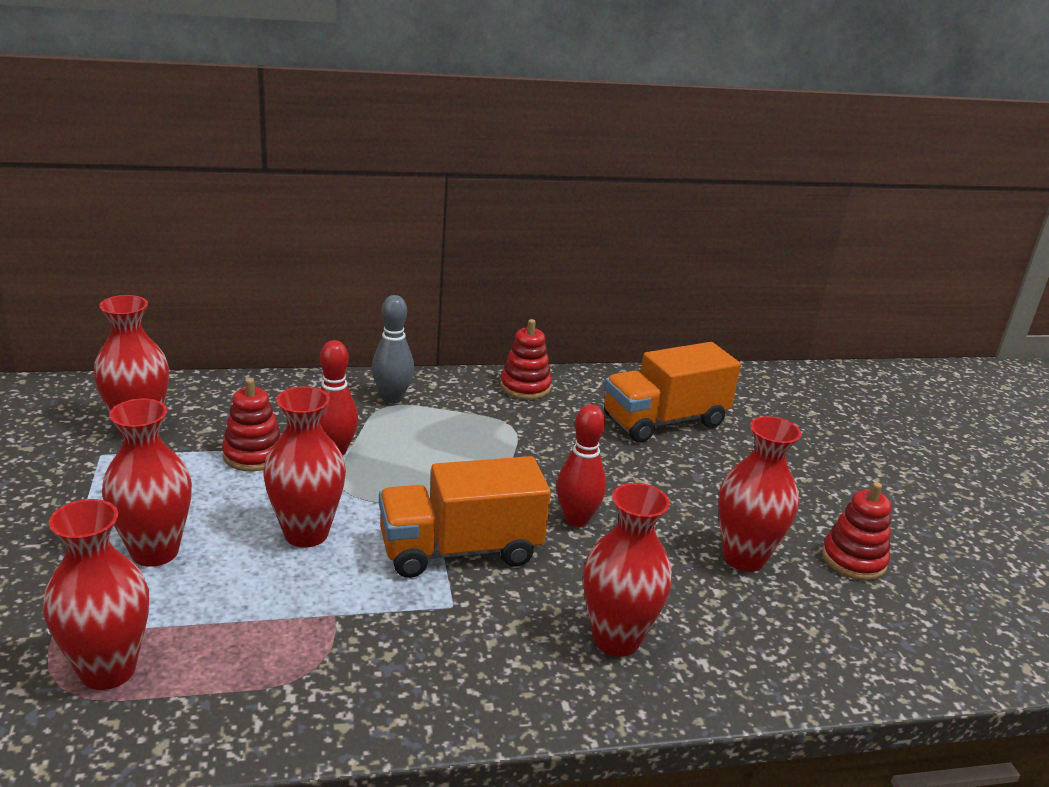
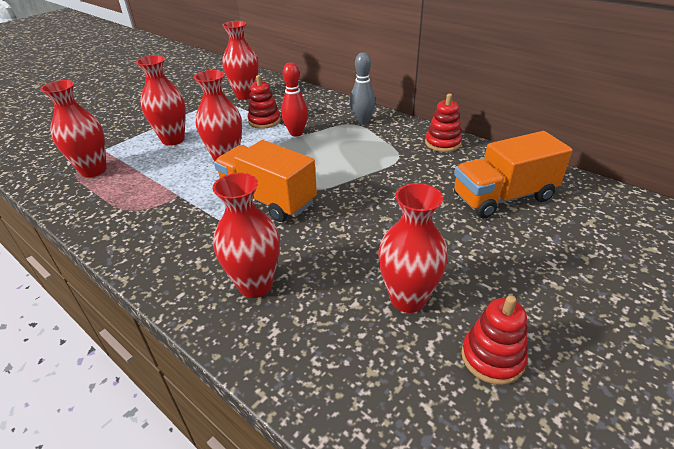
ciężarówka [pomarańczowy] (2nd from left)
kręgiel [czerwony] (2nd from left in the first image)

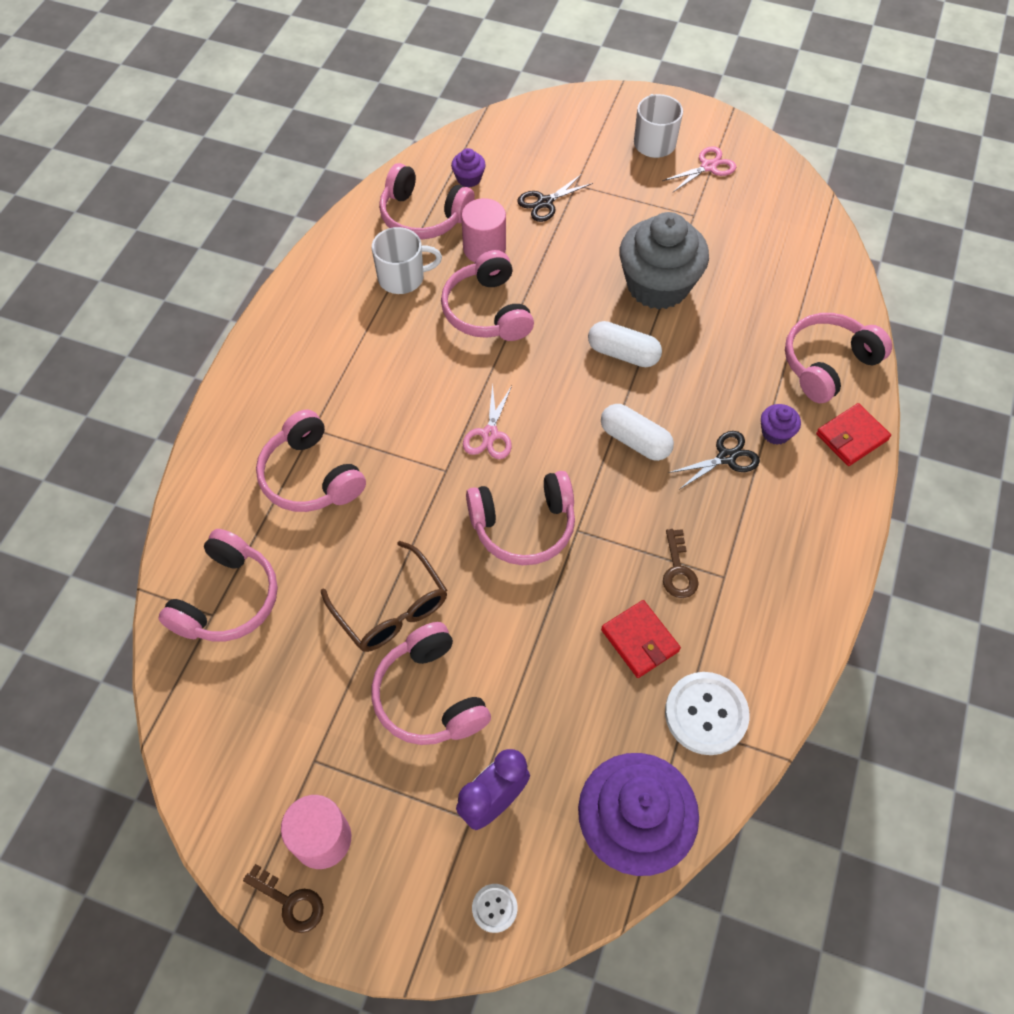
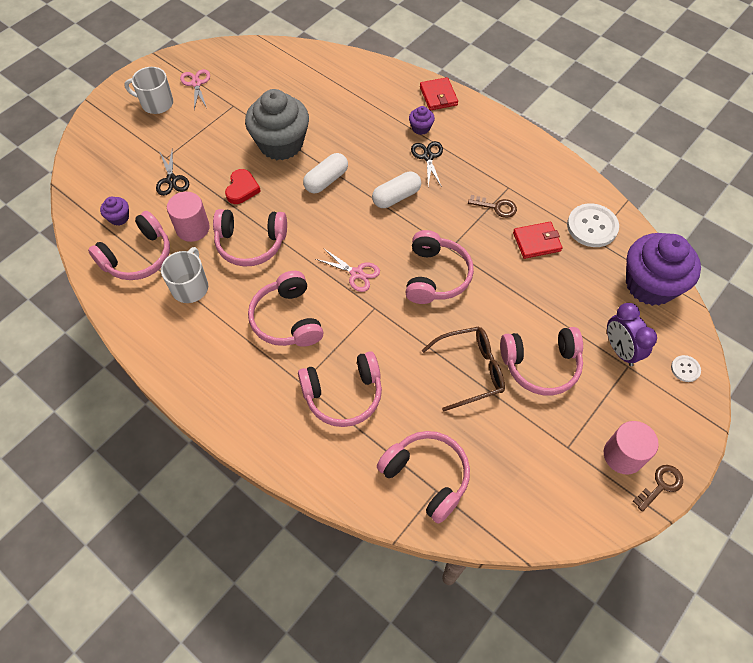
słuchawki [różowy] (3rd from left)
serce [czerwony]

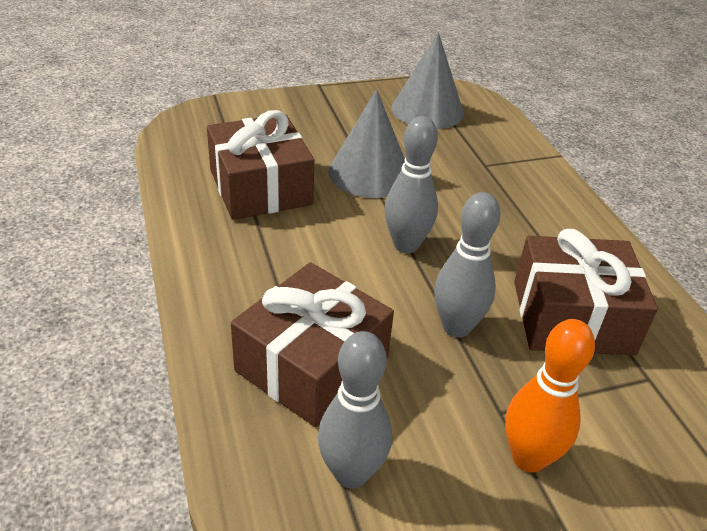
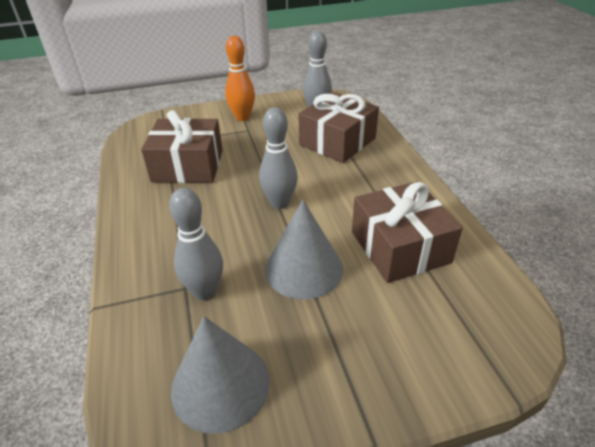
kręgiel [szary] (1st from left)

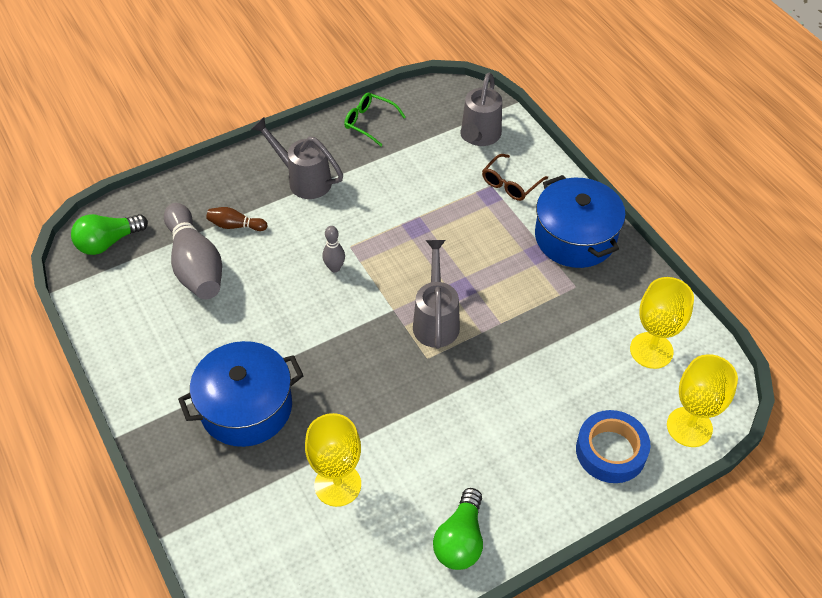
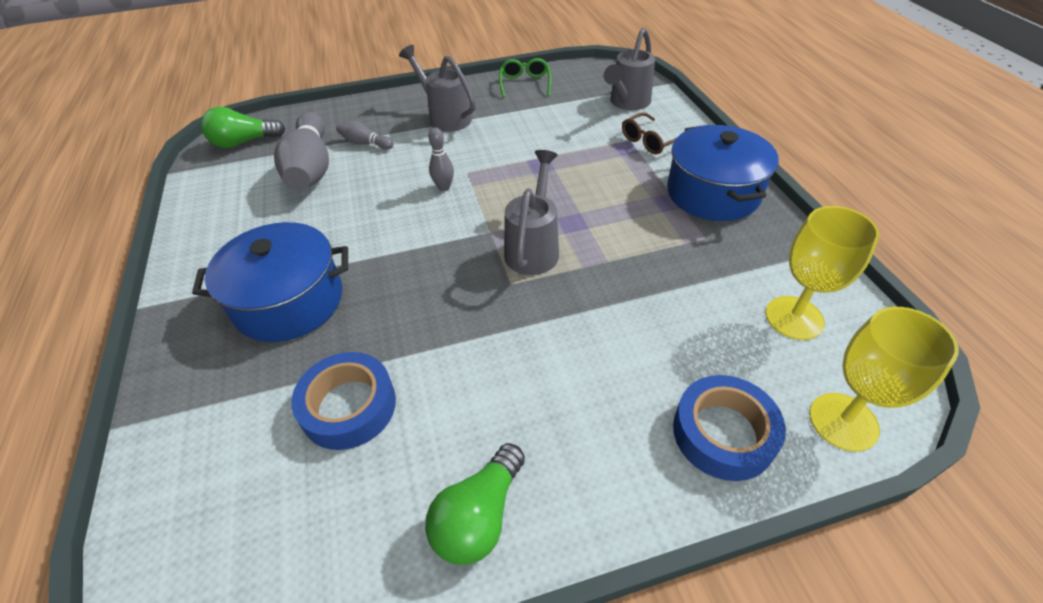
okulary [zielony]
kręgiel [szary] (2nd from left)
taśma klejąca [niebieski] (1st from left)

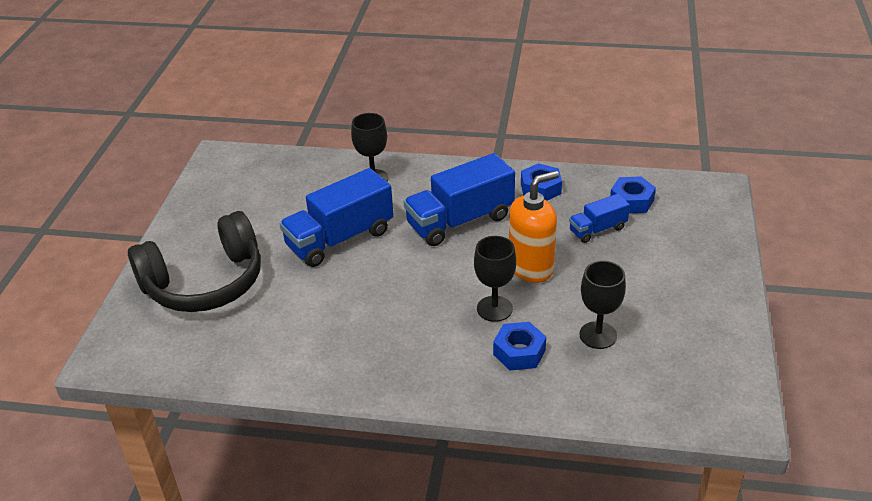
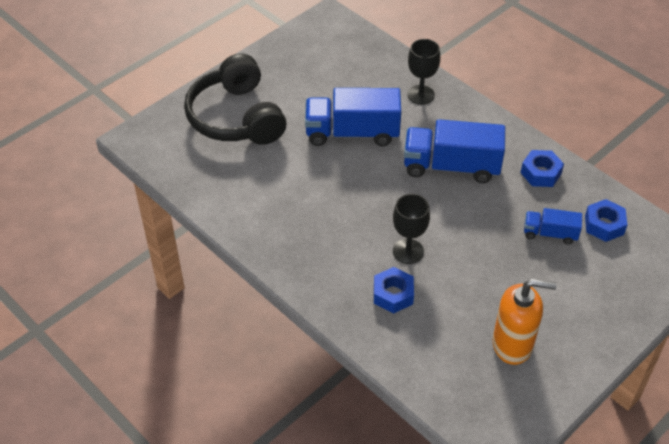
dozownik mydła [pomarańczowy]
słuchawki [czarny]
kielich [czarny] (3rd from left in the first image)

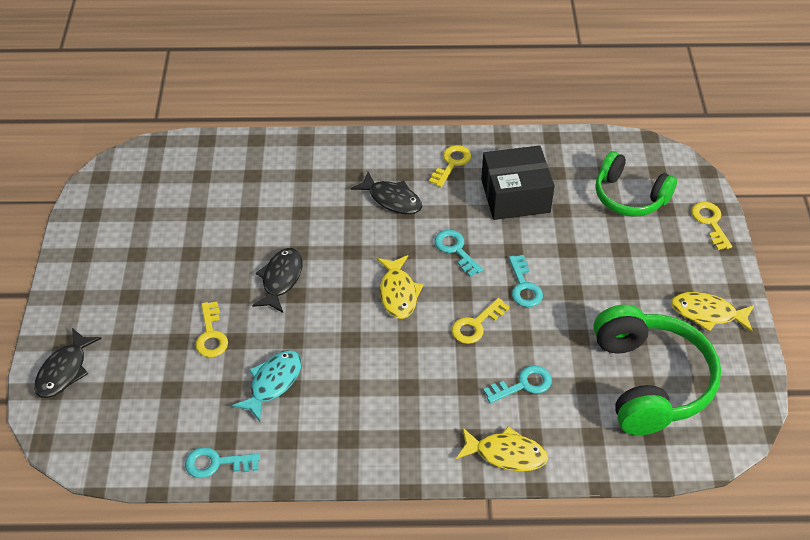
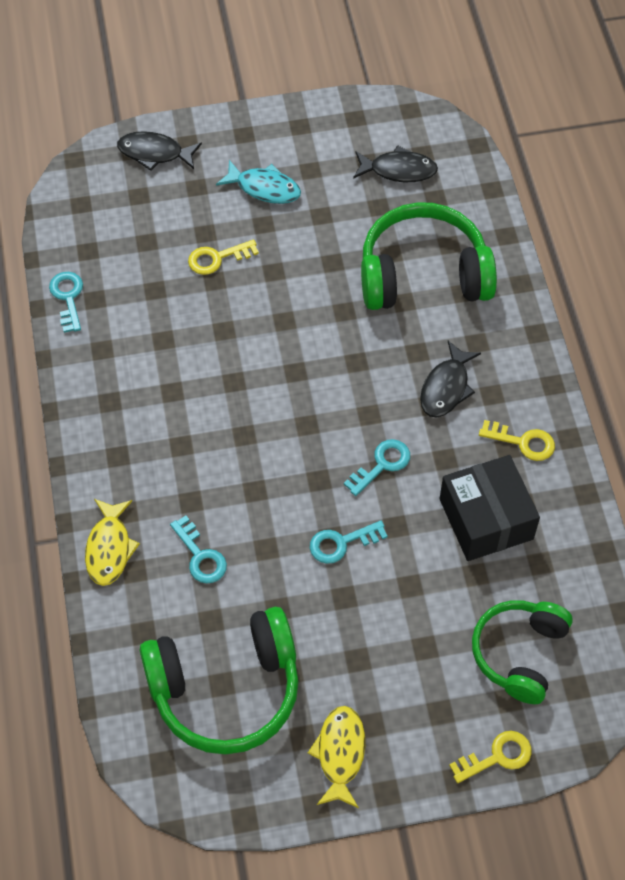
ryba [czarny] (2nd from left)
ryba [żółty] (1st from left in the first image)
klucz [żółty] (3rd from left in the first image)
ryba [turkusowy]
słuchawki [zielony] (2nd from left)

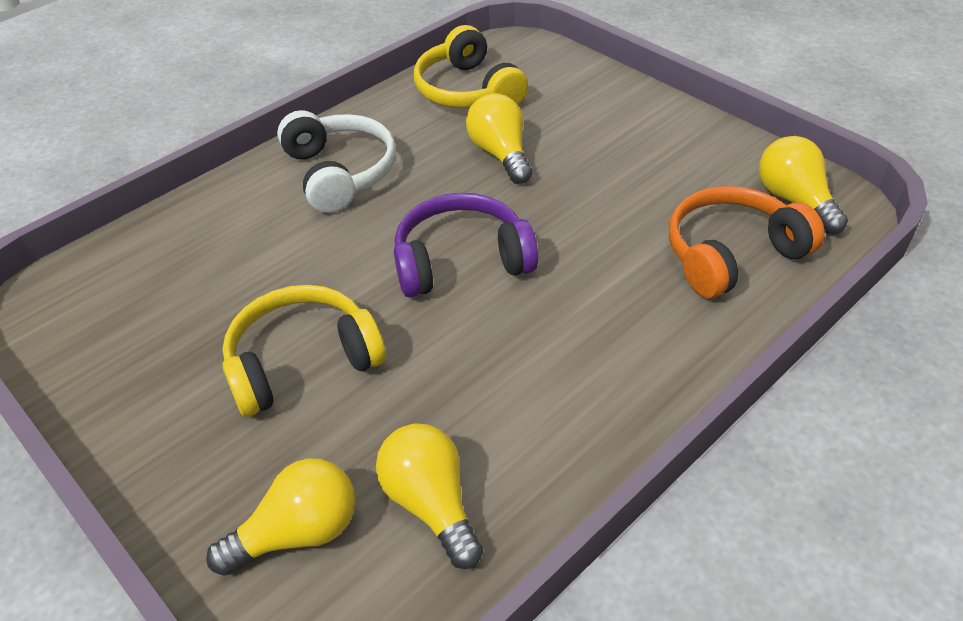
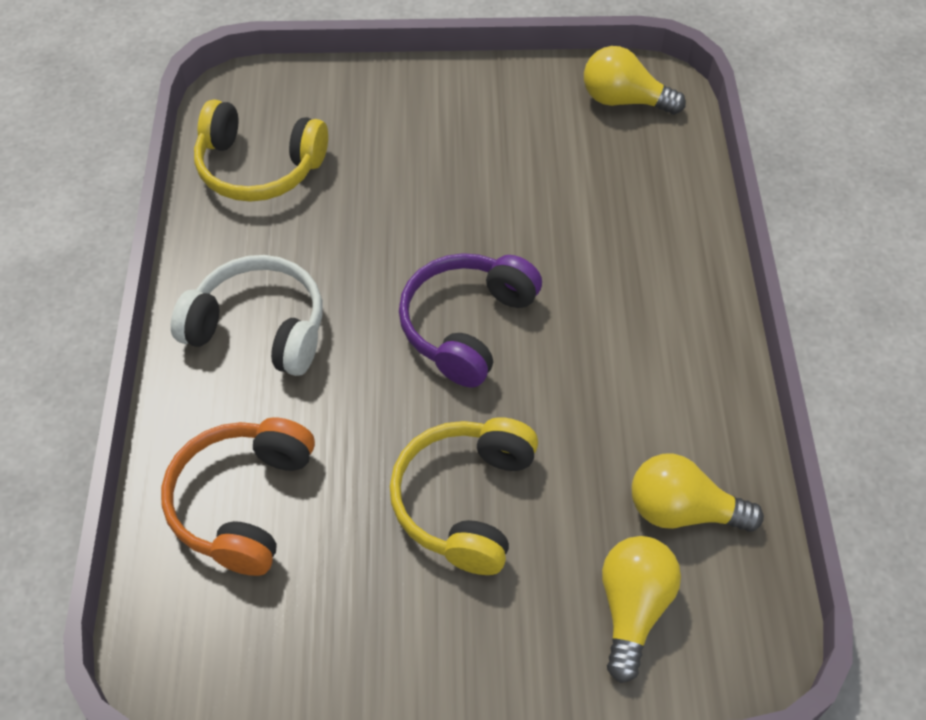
żarówka [żółty] (3rd from left in the first image)
słuchawki [pomarańczowy]

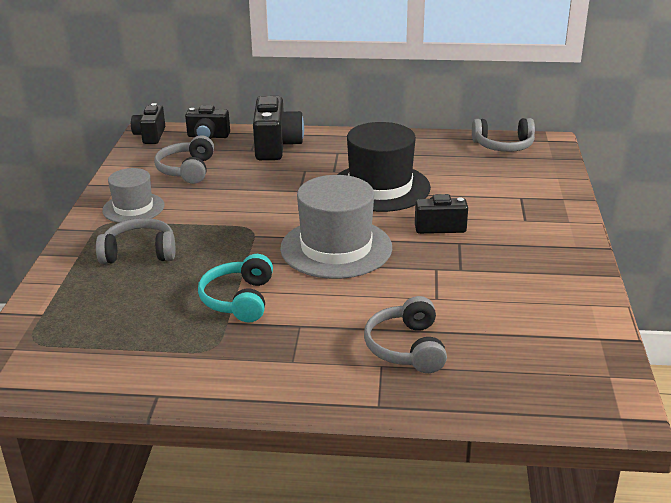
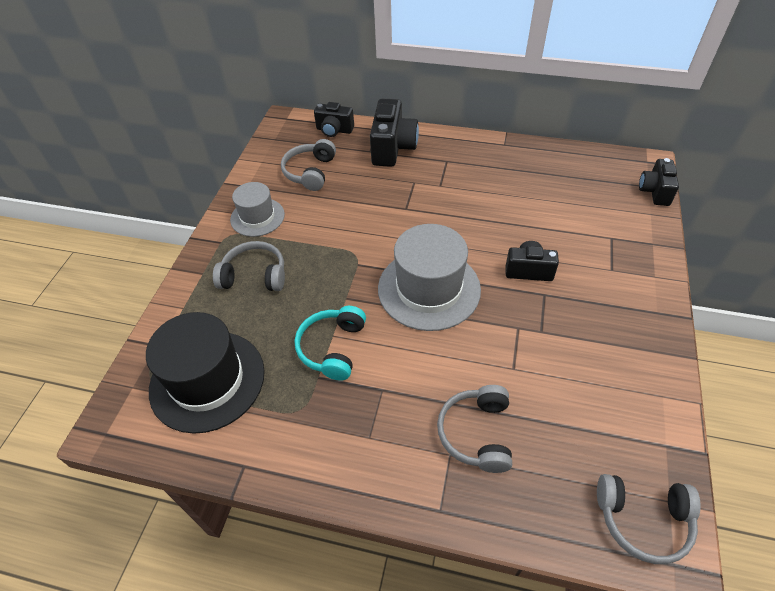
aparat fotograficzny [czarny] (4th from left)
słuchawki [szary] (4th from left)
kapelusz [czarny]

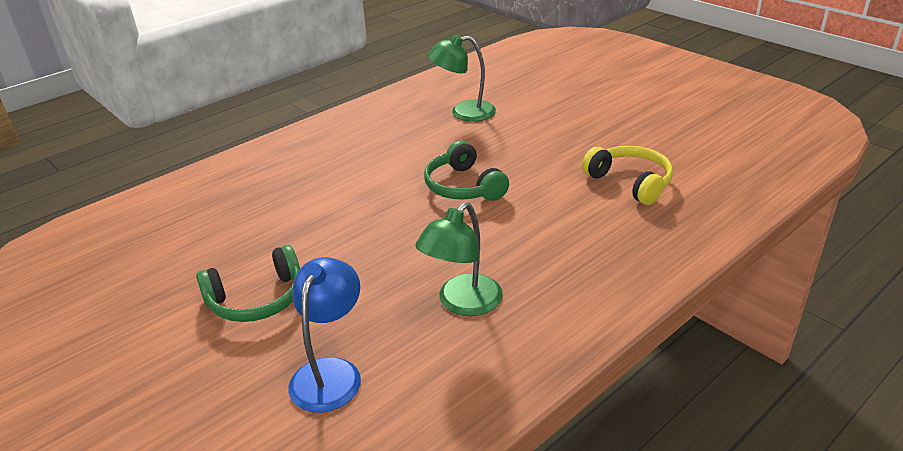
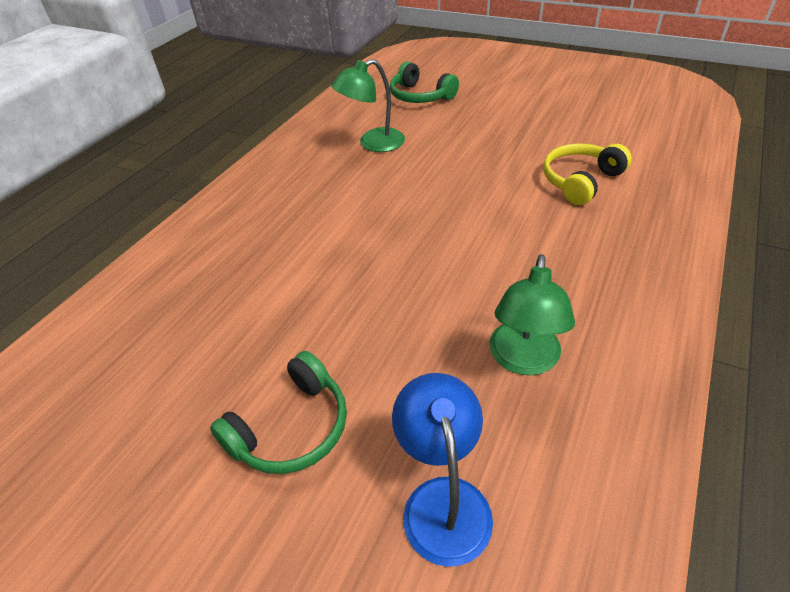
słuchawki [zielony] (2nd from left)
słuchawki [żółty]

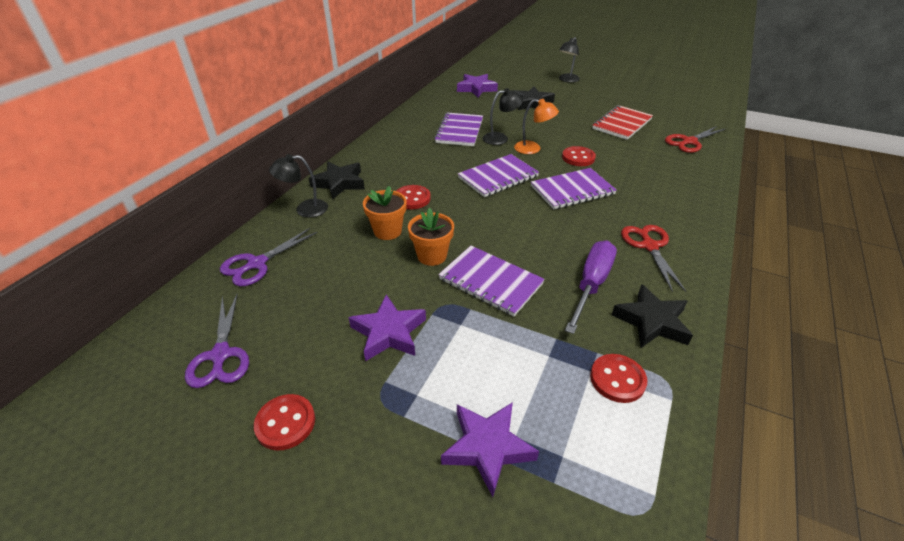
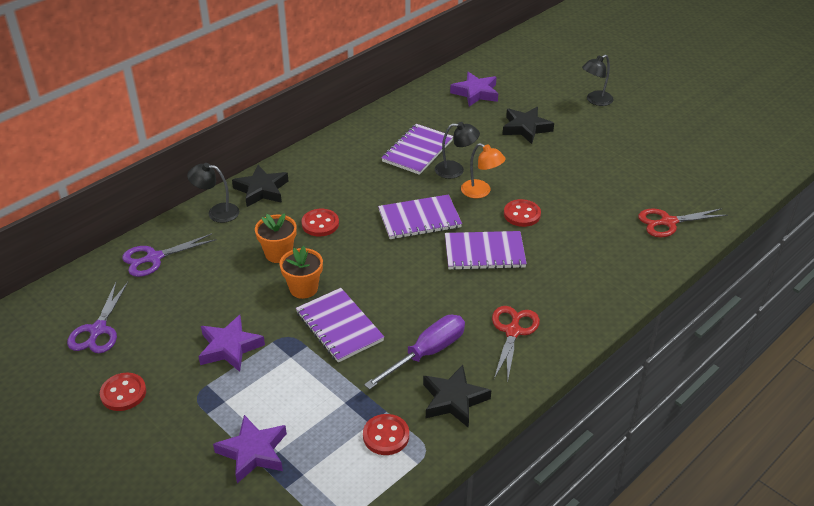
zeszyt [czerwony]

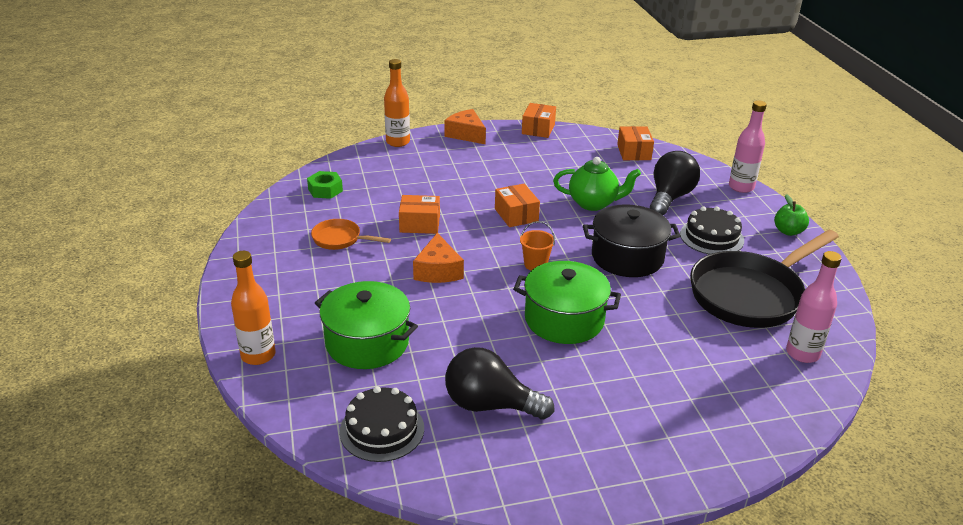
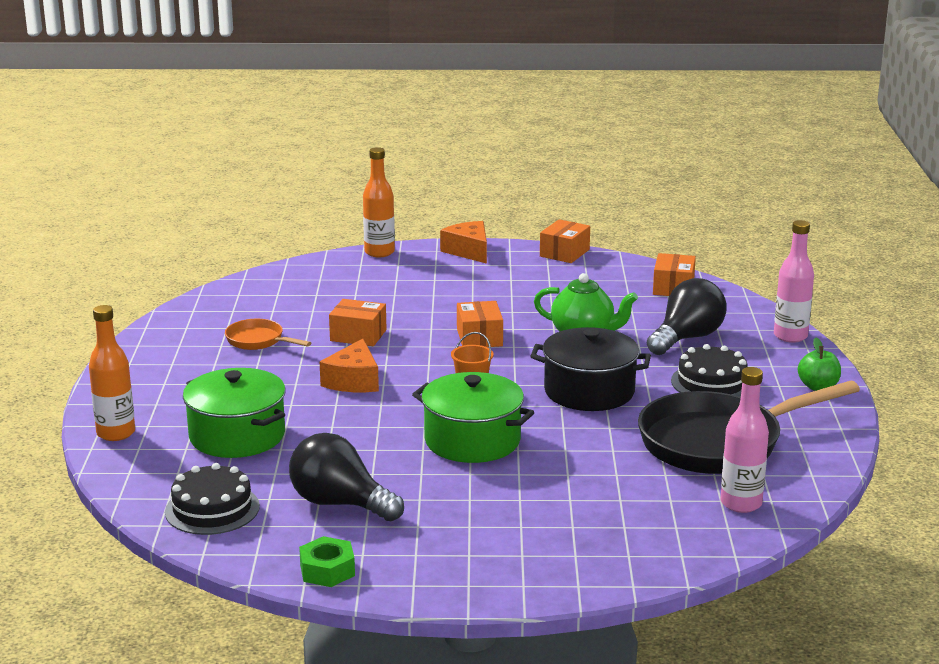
nakrętka [zielony]

